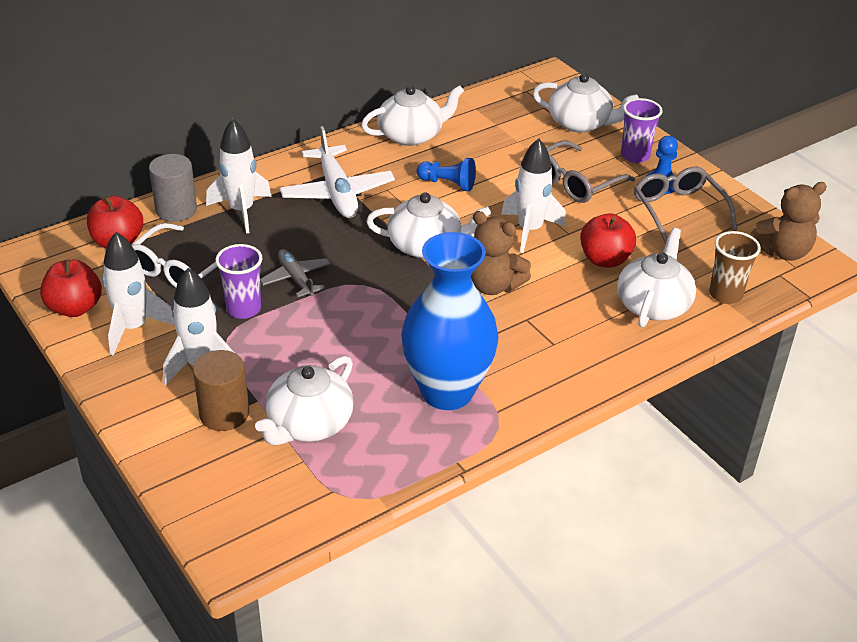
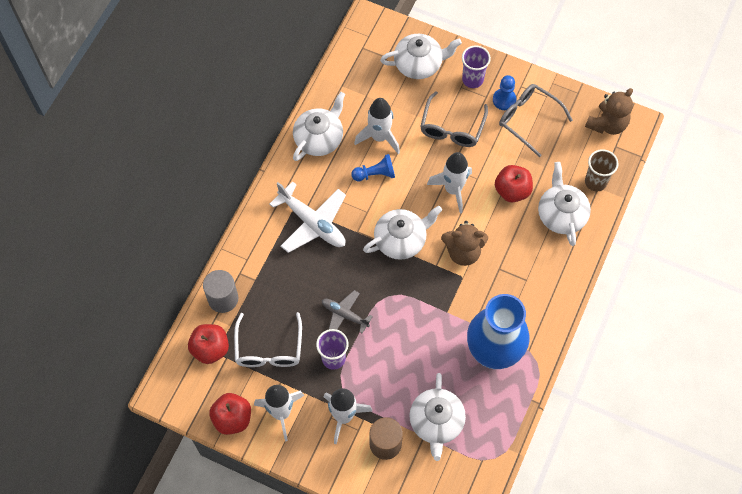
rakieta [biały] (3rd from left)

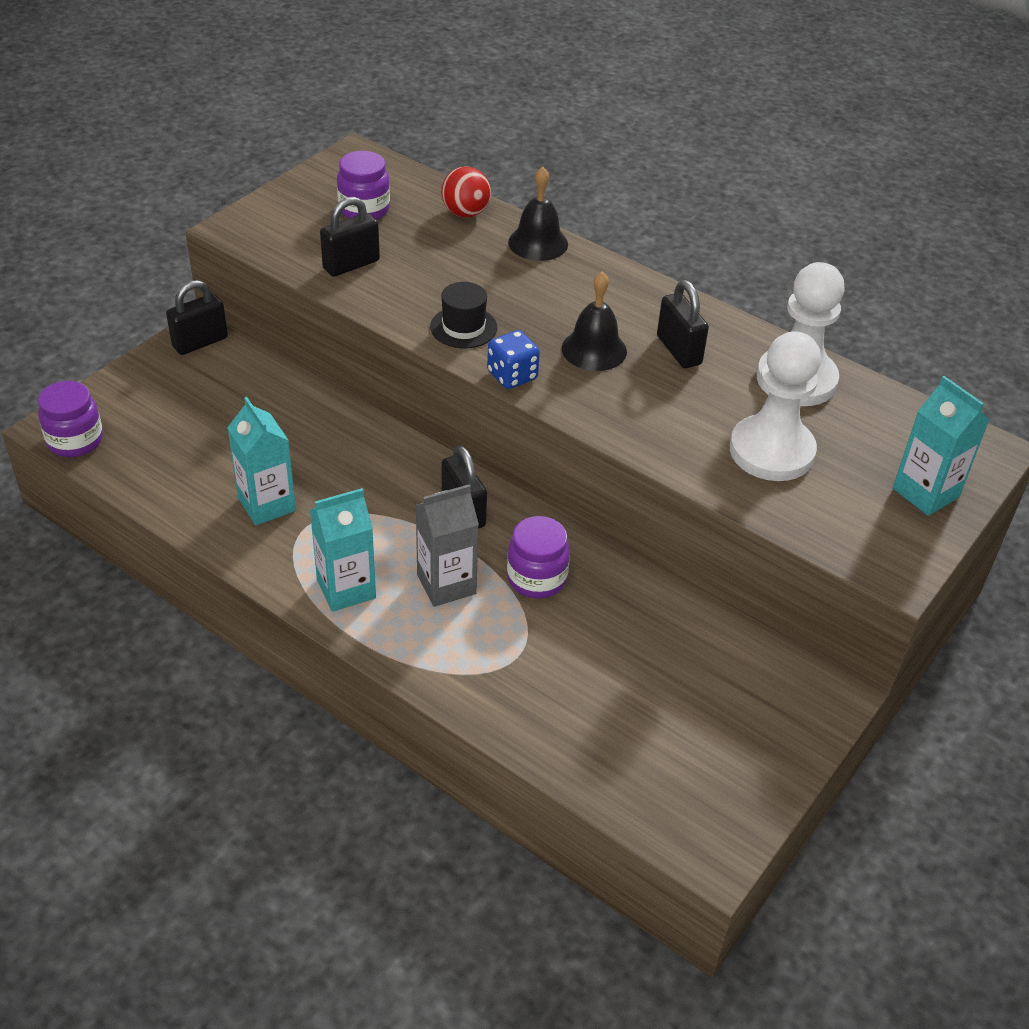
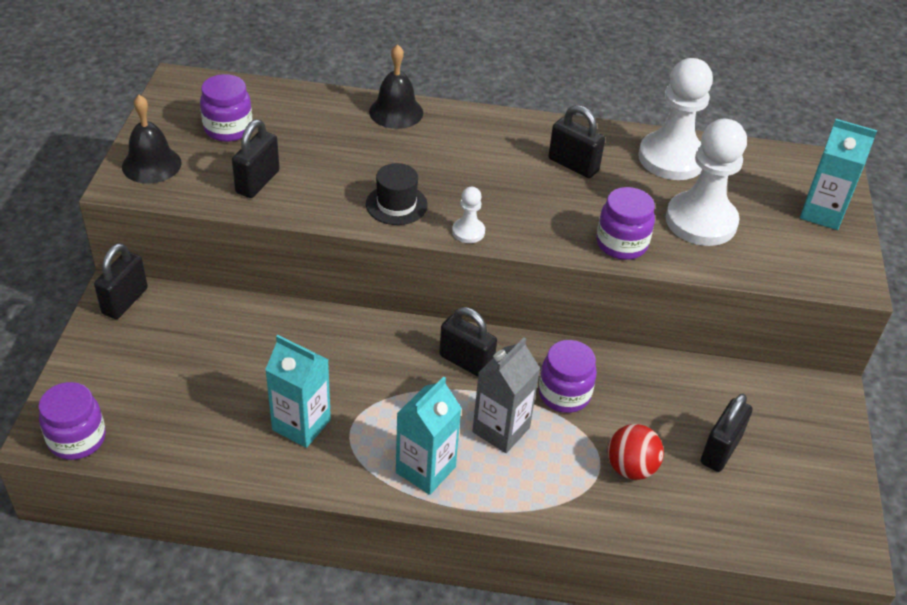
piłka [czerwony]
dzwonek [czarny] (1st from left)
pionek [biały] (1st from left)
słoik [fioletowy] (4th from left)
kłódka [czarny] (5th from left)

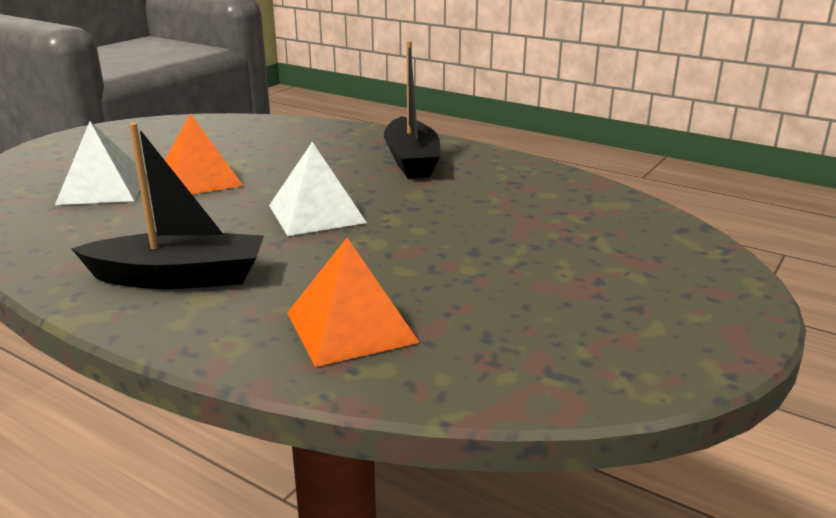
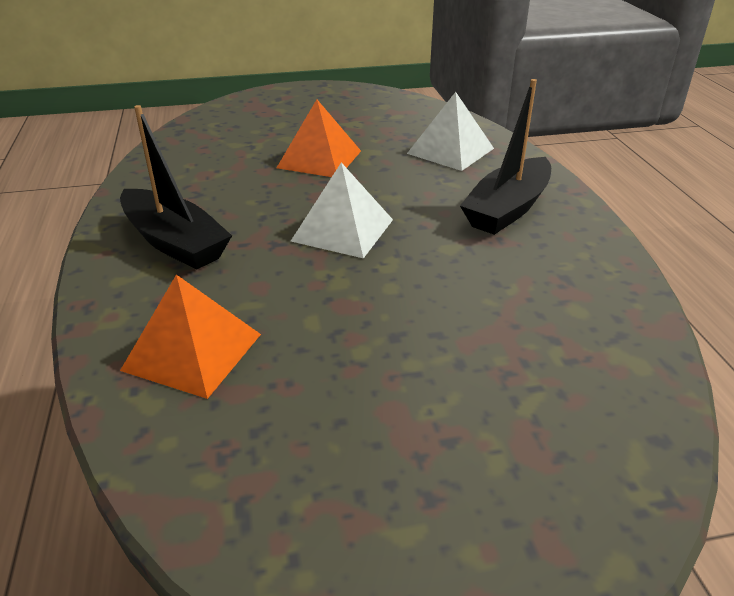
piramida [biały] (2nd from left)

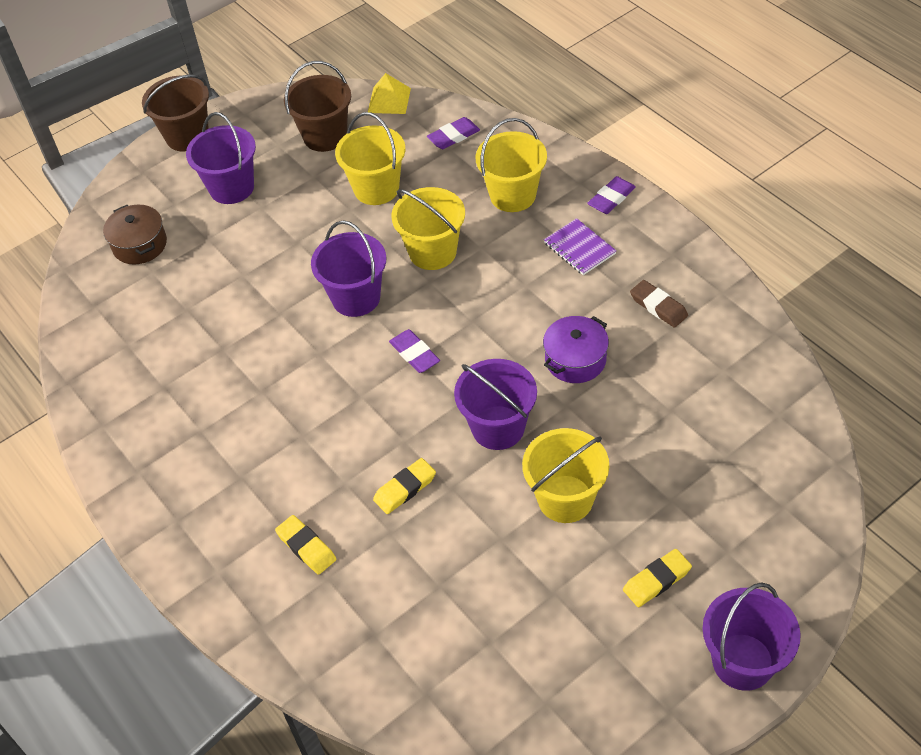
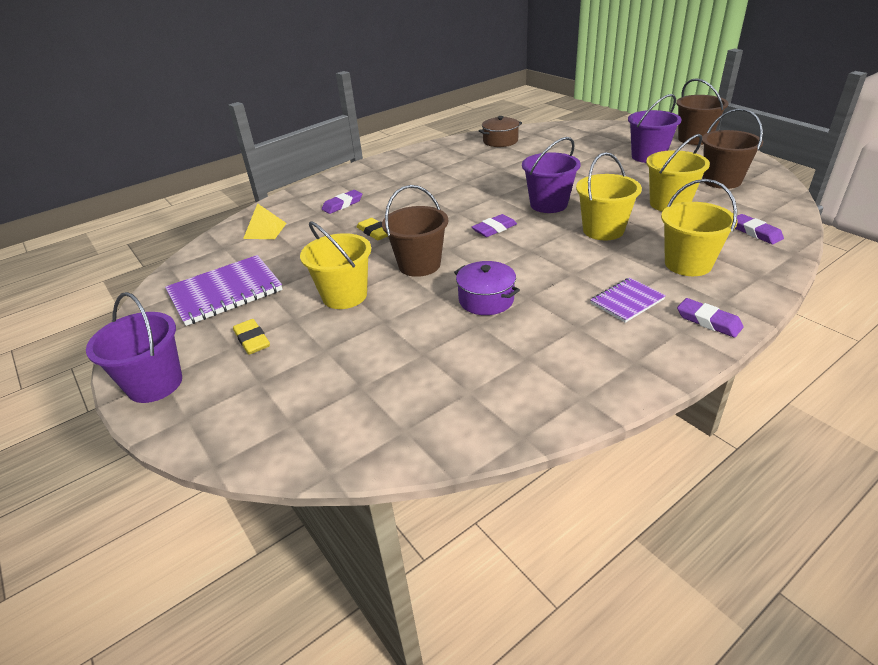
piramida [żółty]
garnek [brązowy]
gumka do mazania [brązowy]
wiadro [brązowy] (1st from left)
gumka do mazania [fioletowy] (1st from left)
zeszyt [fioletowy] (1st from left)

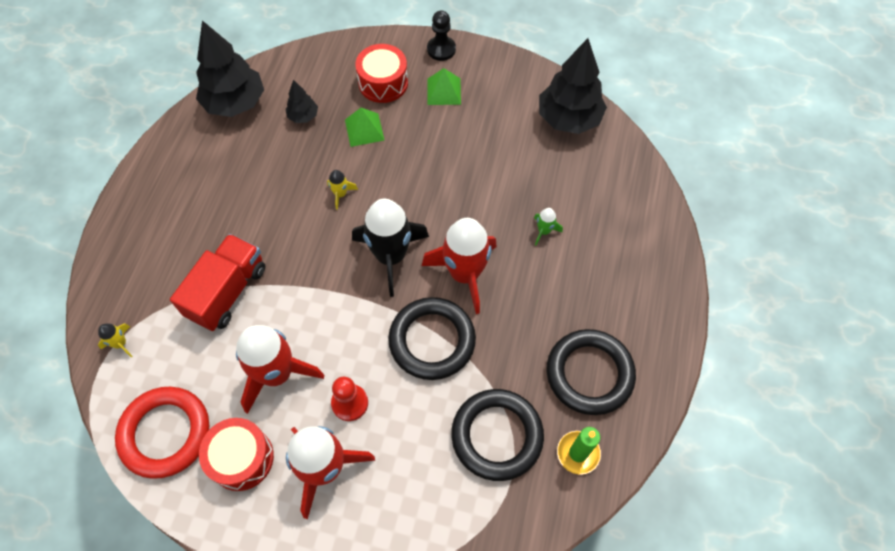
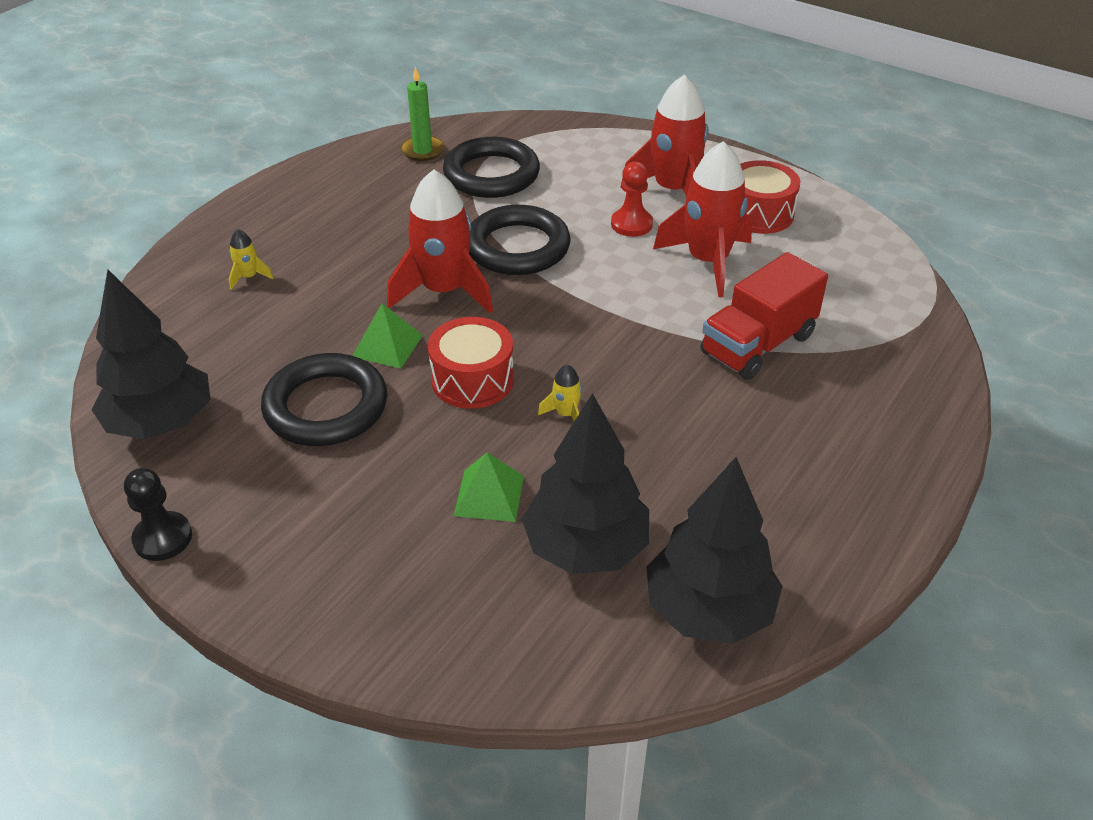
pionek [czarny]
bęben [czerwony] (1st from left)
piramida [zielony] (1st from left)
drzewko [czarny] (2nd from left)
rakieta [czarny]
rakieta [zielony]
rakieta [żółty] (1st from left)
pierścień [czarny] (1st from left)
pierścień [czerwony]

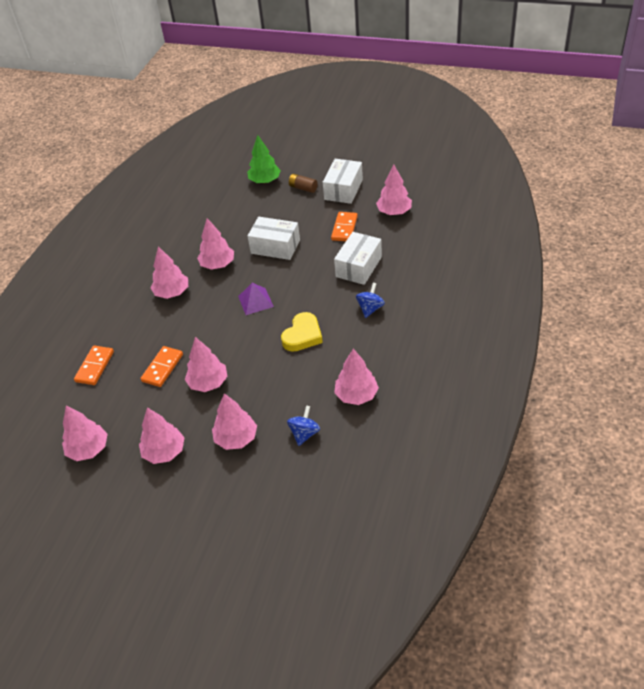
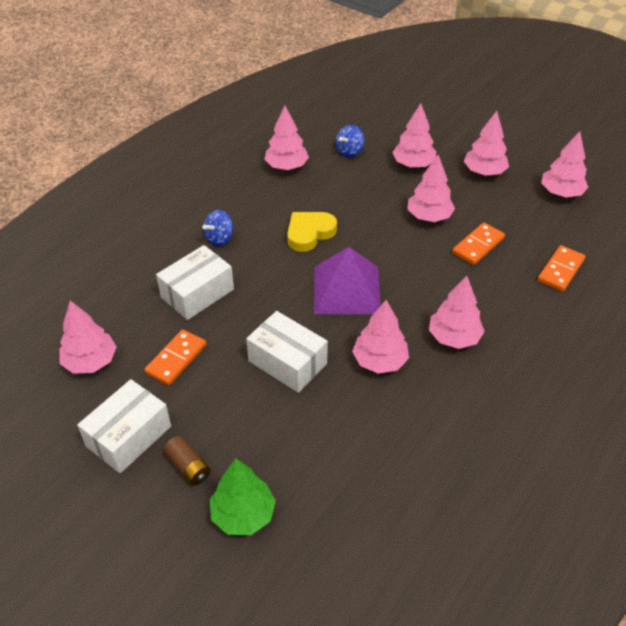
piramida [fioletowy]

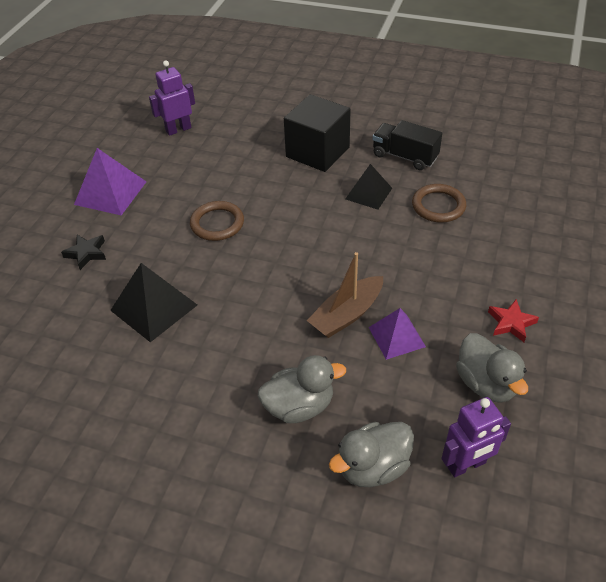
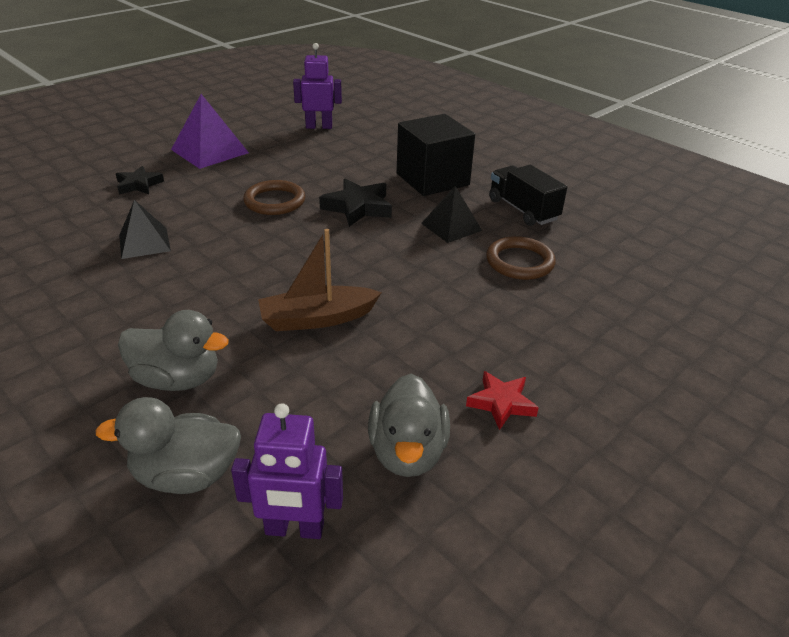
piramida [czarny] (1st from left)
piramida [fioletowy] (2nd from left in the first image)
gwiazda [czarny] (2nd from left)

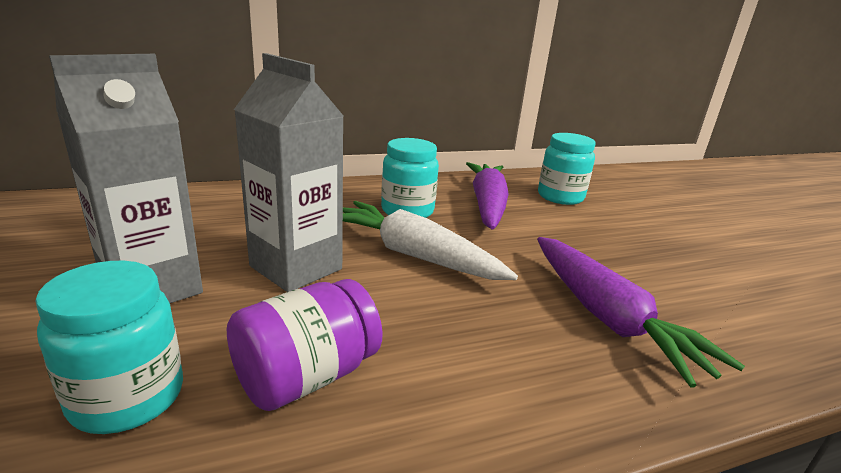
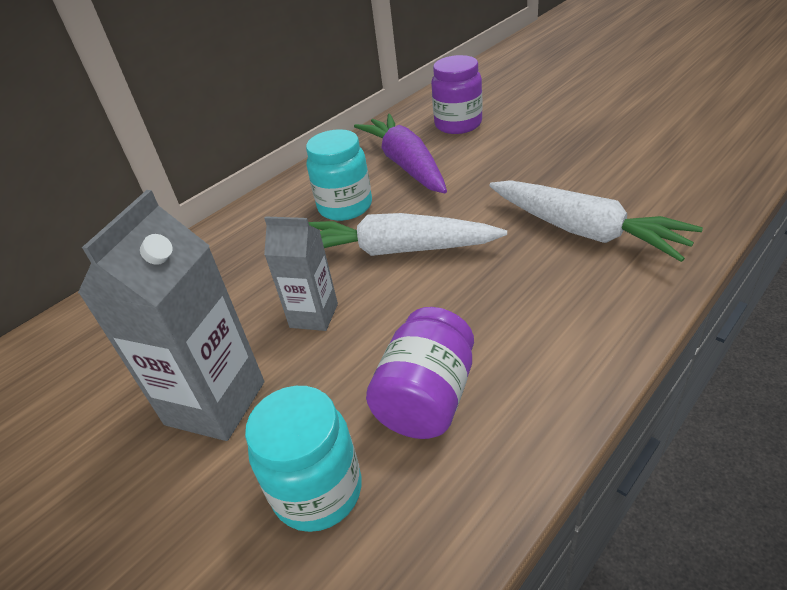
karton mleka [szary] (2nd from left)
słoik [fioletowy] (2nd from left)
marchewka [biały] (2nd from left)

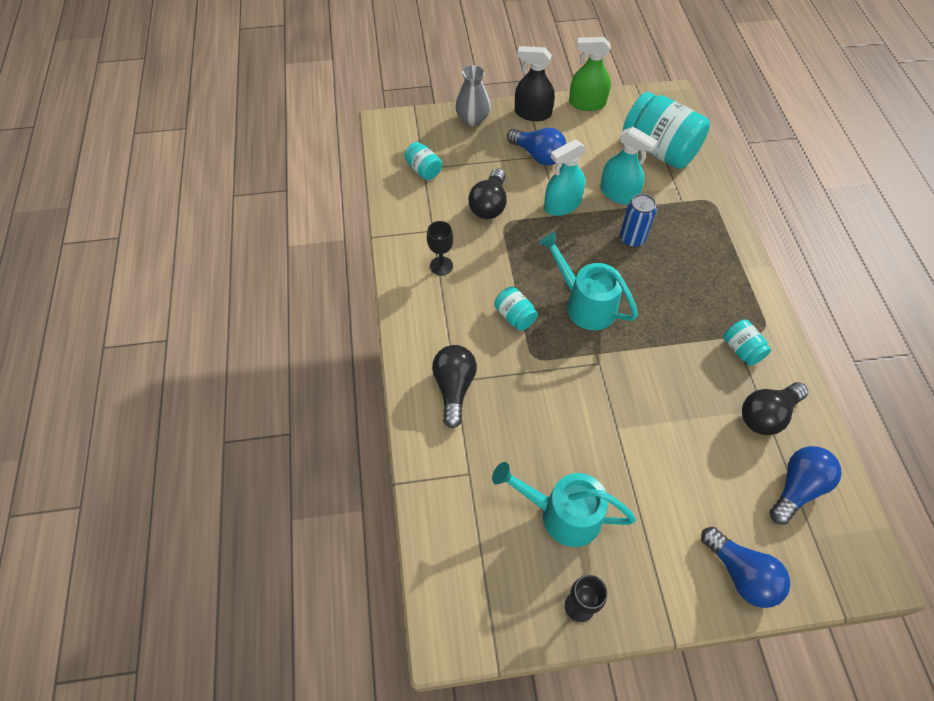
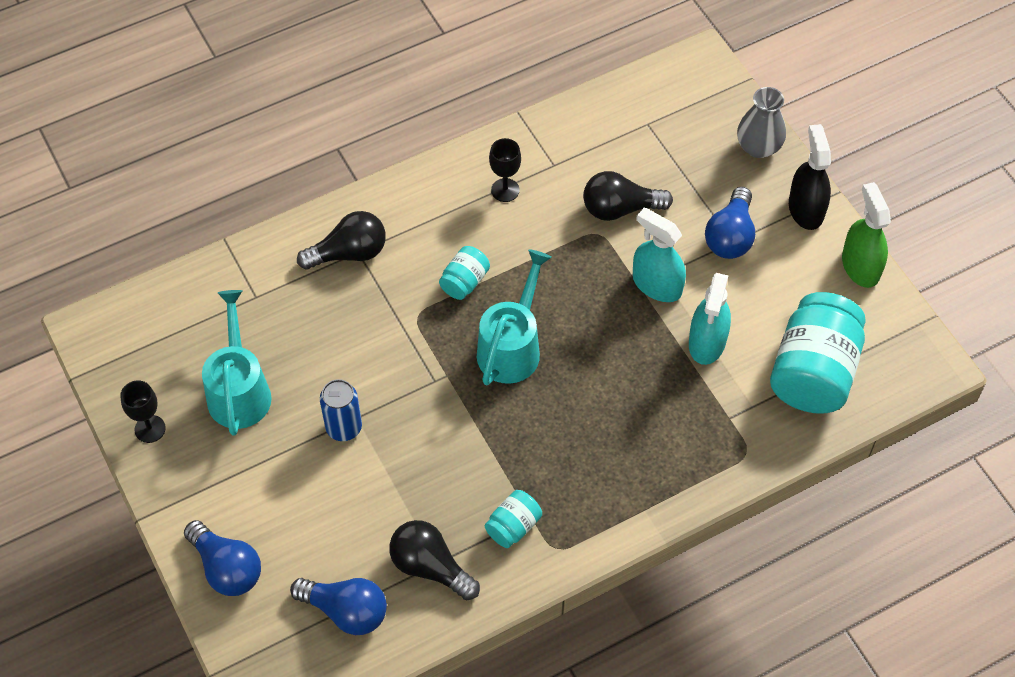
słoik [turkusowy] (1st from left in the first image)
puszka [niebieski]
żarówka [niebieski] (1st from left)

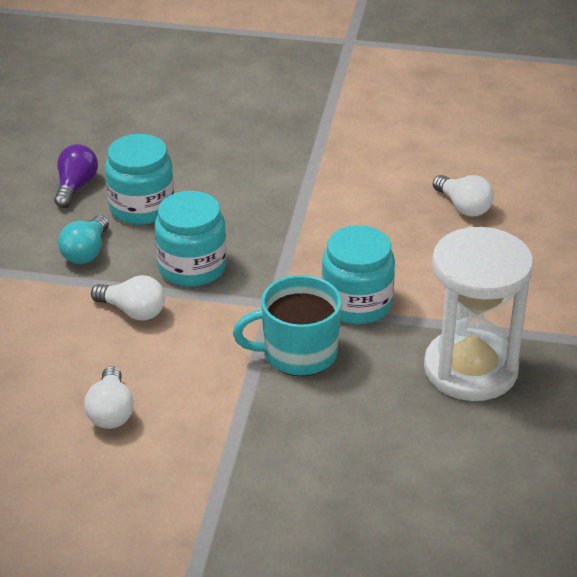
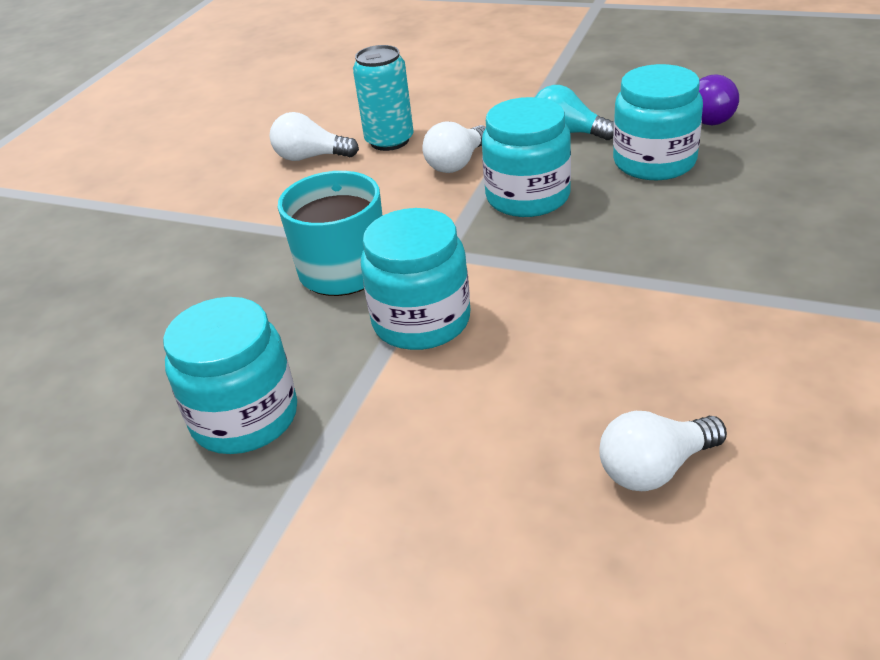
słoik [turkusowy] (1st from left)
puszka [turkusowy]

